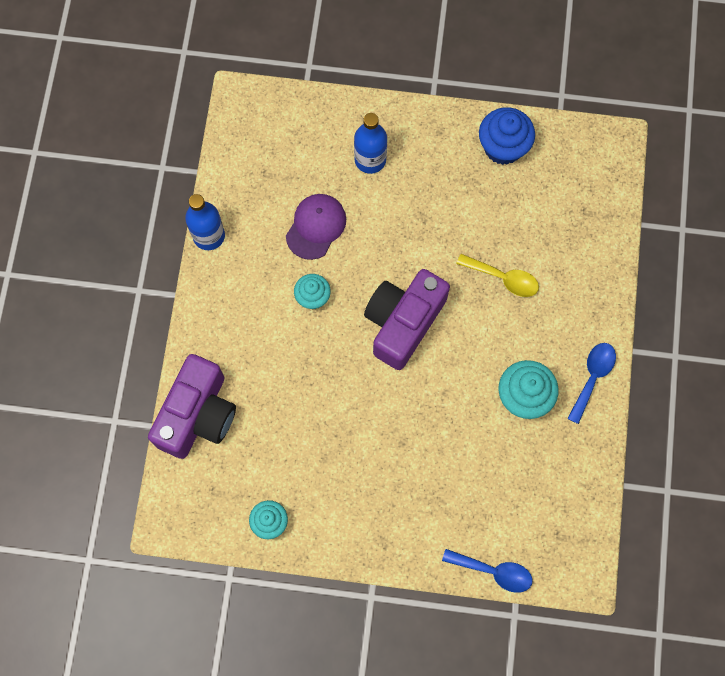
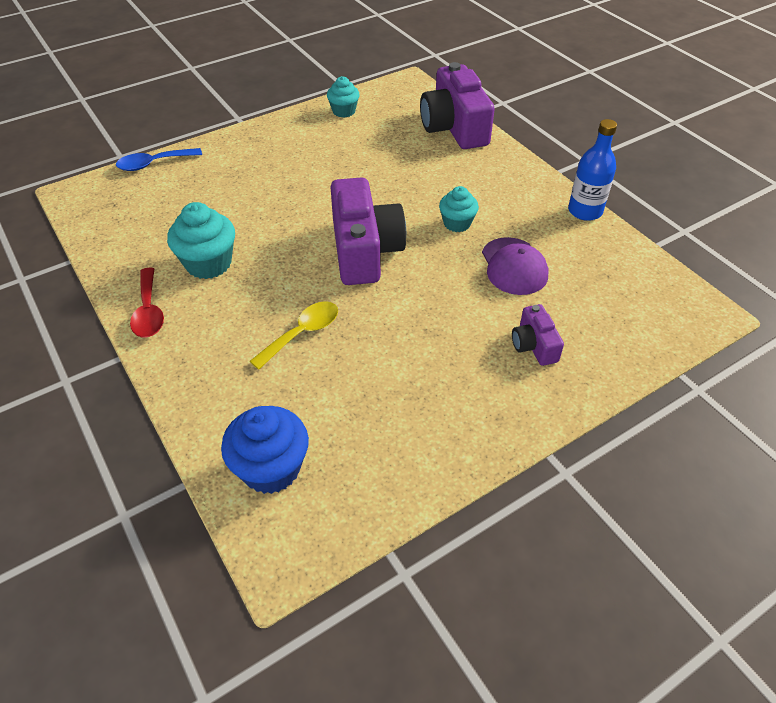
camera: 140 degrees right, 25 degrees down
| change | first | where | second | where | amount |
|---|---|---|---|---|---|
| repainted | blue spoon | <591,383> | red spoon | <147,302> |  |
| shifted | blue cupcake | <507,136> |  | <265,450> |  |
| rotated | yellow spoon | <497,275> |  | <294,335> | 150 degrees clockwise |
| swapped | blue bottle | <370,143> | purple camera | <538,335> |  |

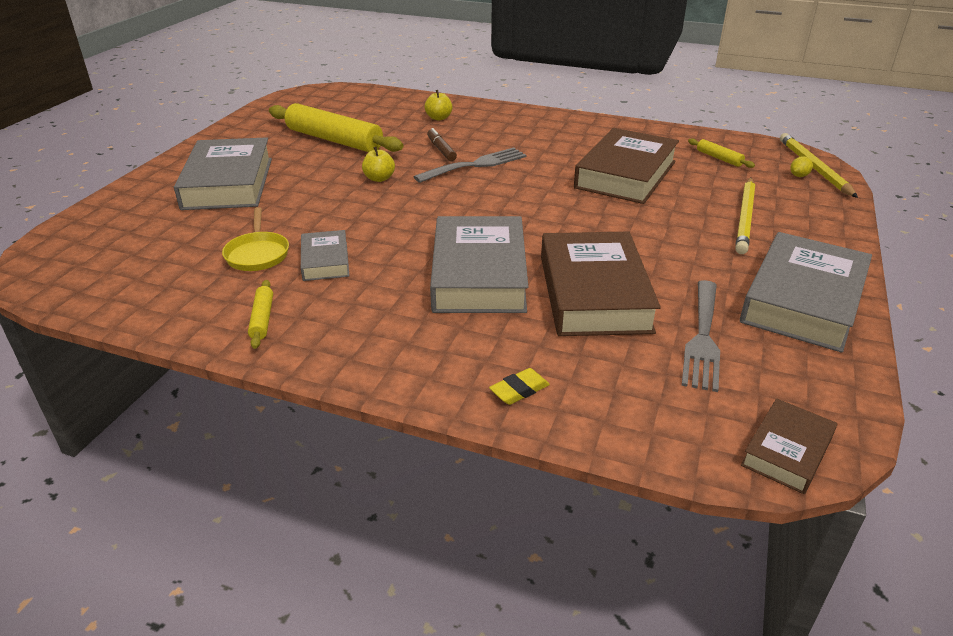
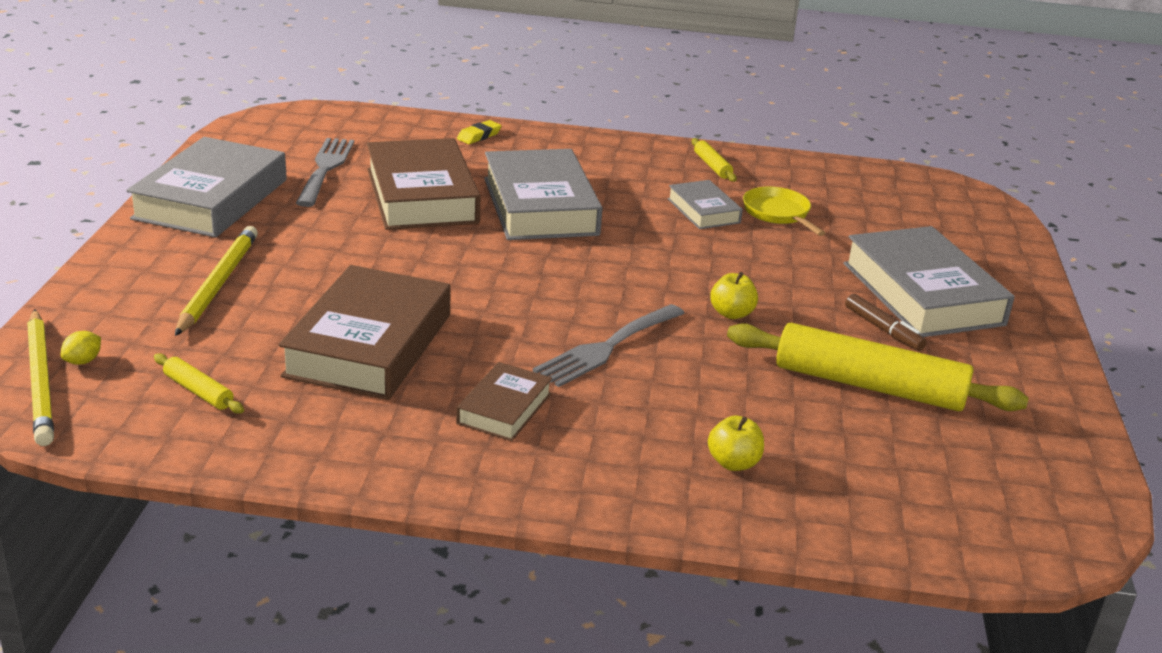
camera: 165 degrees right, 5 degrees down
| change | first | where | second | where | amount |
|---|---|---|---|---|---|
| shifted | brown book | <789,446> |  | <504,401> |  |
| shifted | brown marker | <442,144> |  | <886,322> |  |

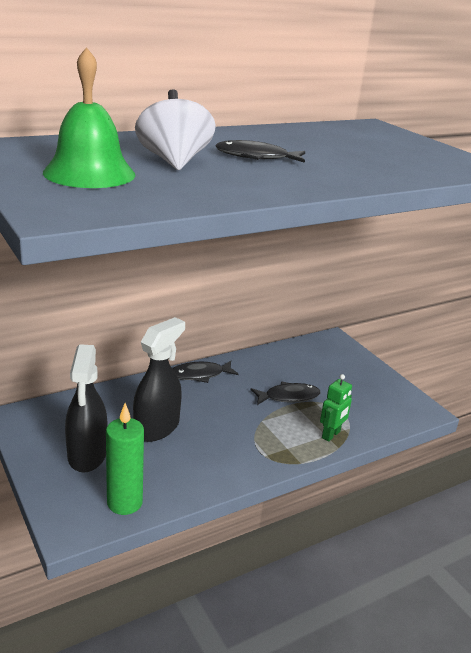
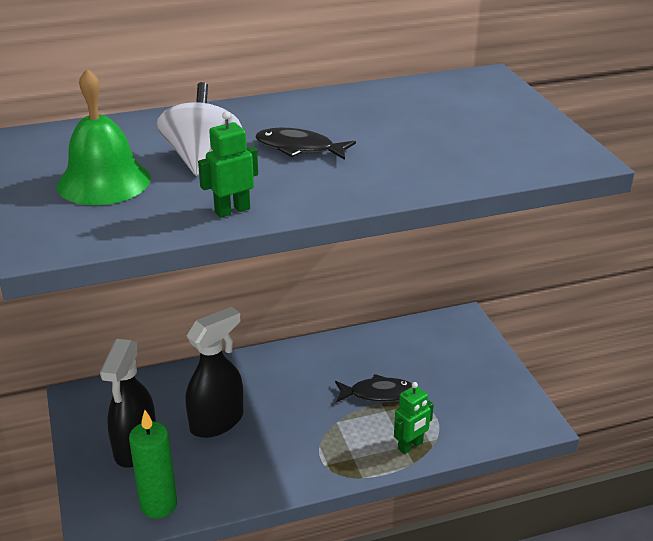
camera: 15 degrees right, 5 degrees up
| change | first | where | second | where | amount |
|---|---|---|---|---|---|
| new |  |  | green robot | <228,164> |  |
| gone | black fish | <206,372> |  |  |  |

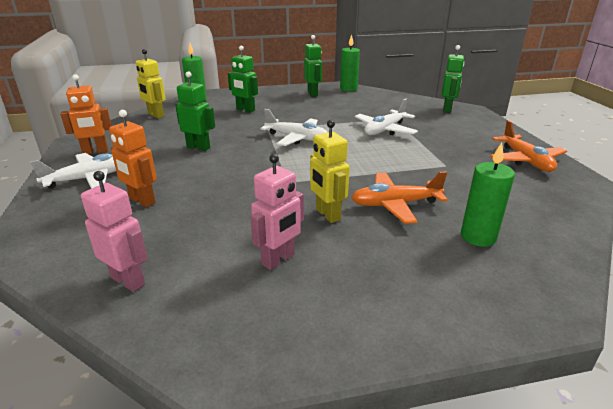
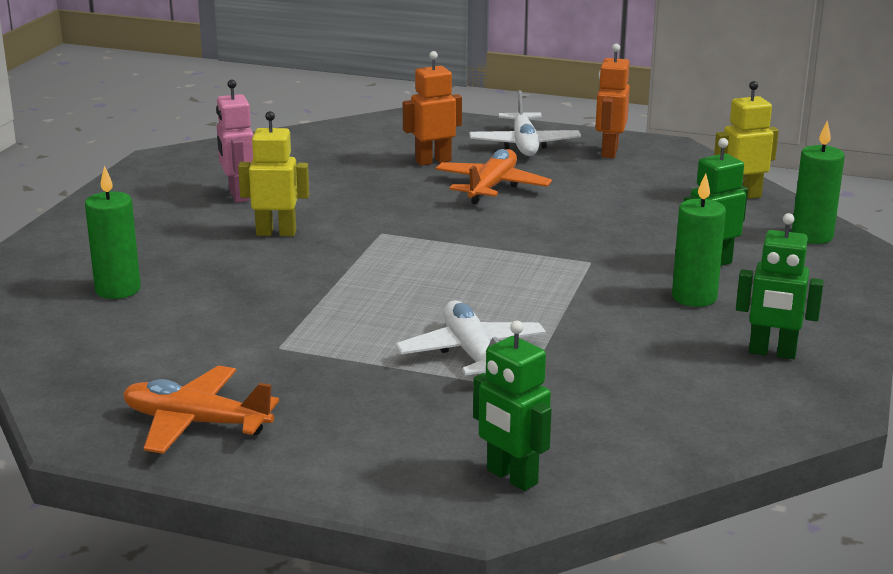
camera: 120 degrees right, 5 degrees down
| change | first | where | second | where | amount |
|---|---|---|---|---|---|
| shifted | orange plane | <399,197> |  | <493,176> |  |
| shifted | green candle | <350,63> |  | <699,240> |  |
| gone | pink robot | <114,231> |  |  |  |
| gone | green robot | <195,111> |  |  |  |
| gone | white plane | <293,127> |  |  |  |

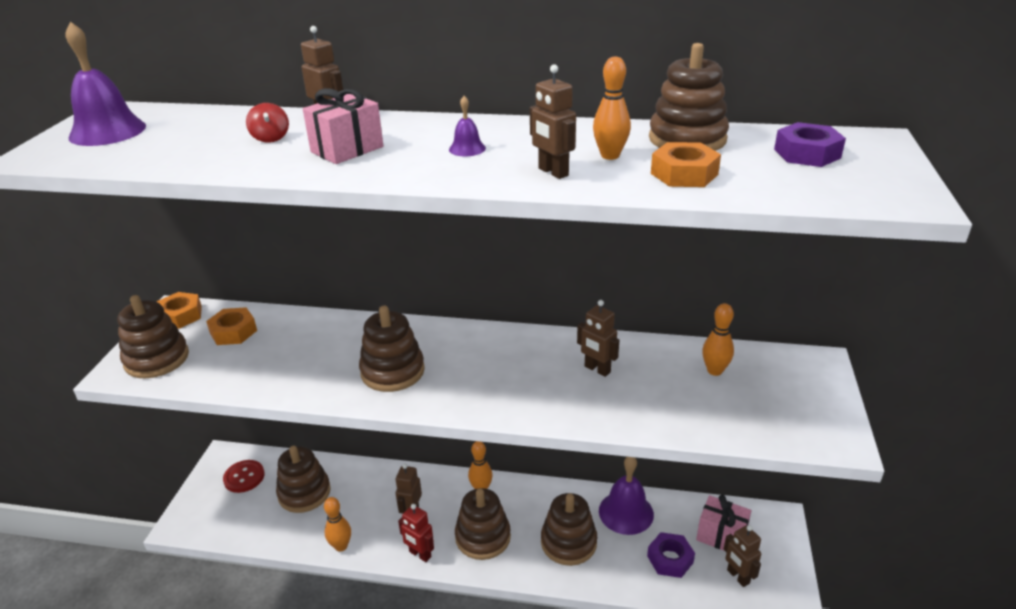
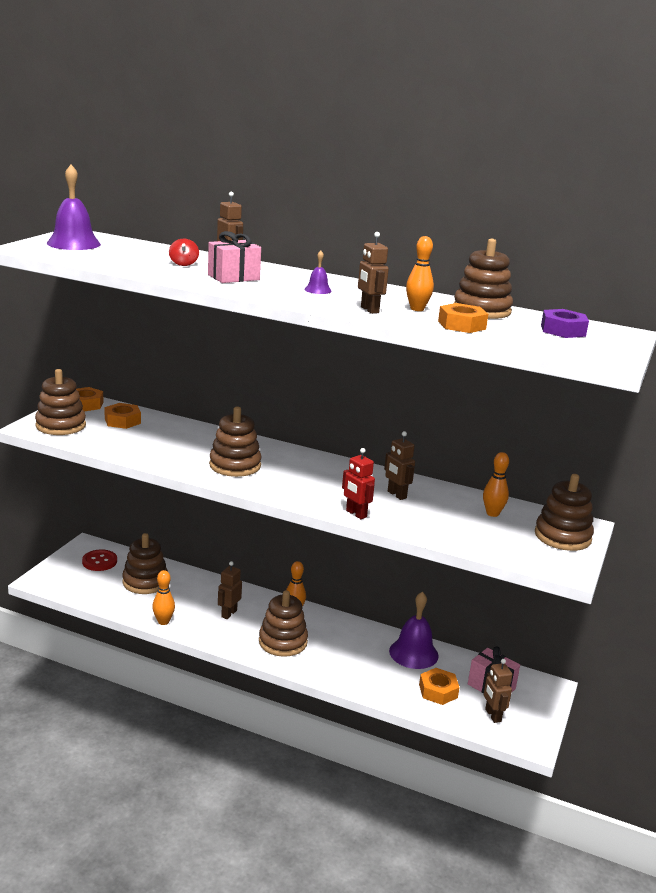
camera: 10 degrees right, 10 degrees down
| change | first | where | second | where | amount |
|---|---|---|---|---|---|
| shifted | red robot | <416,533> |  | <358,483> |  |
| repainted | purple nut | <671,555> | orange nut | <439,686> |  |
| shifted | brown stacking toy | <569,529> |  | <564,512> |  |

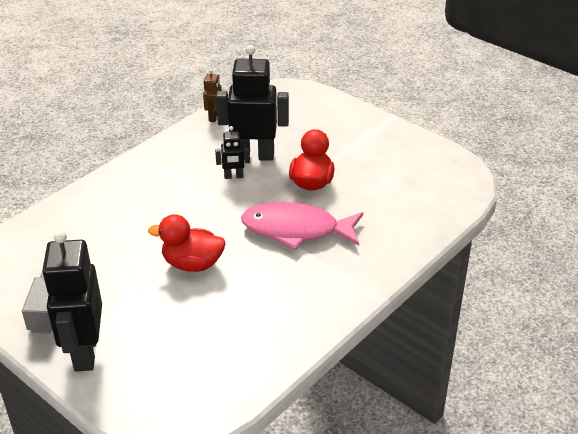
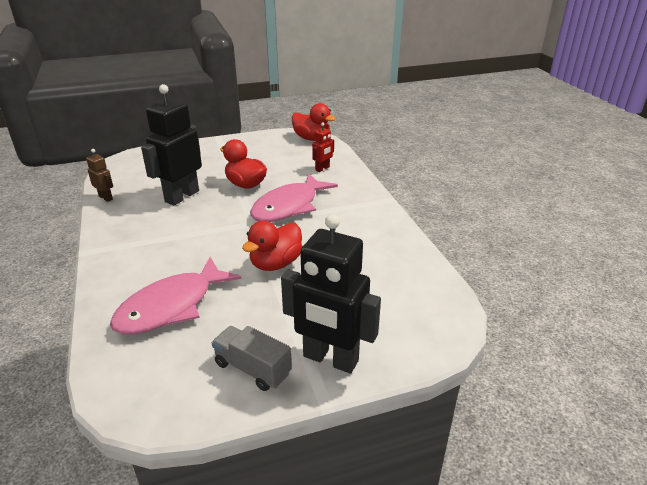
camera: 60 degrees left, 5 degrees down
| change | first | where | second | where | amount |
|---|---|---|---|---|---|
| new |  |  | pink fish | <175,296> |  |
| new |  |  | red duck | <314,122> |  |
| new |  |  | red robot | <323,147> |  |
| gone | black robot | <232,152> |  |  |  |

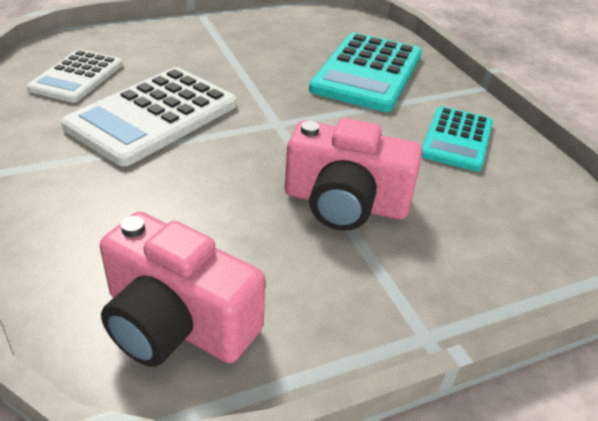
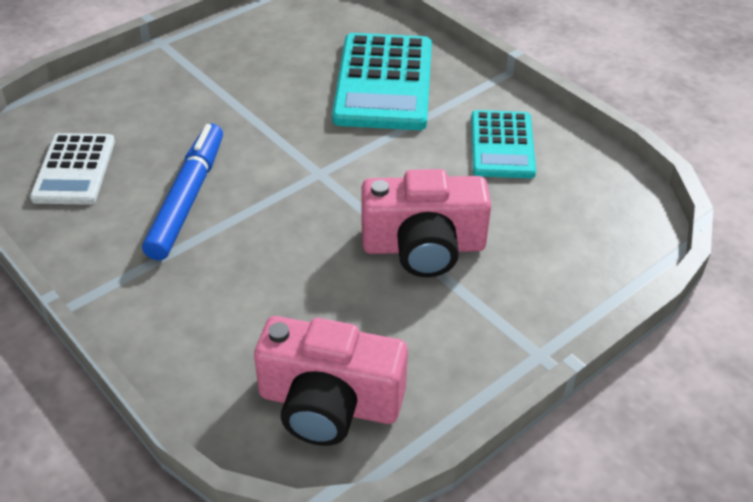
camera: 15 degrees left, 5 degrees up
| change | first | where | second | where | amount |
|---|---|---|---|---|---|
| swapped | white calculator | <149,117> | blue marker | <182,192> |  |

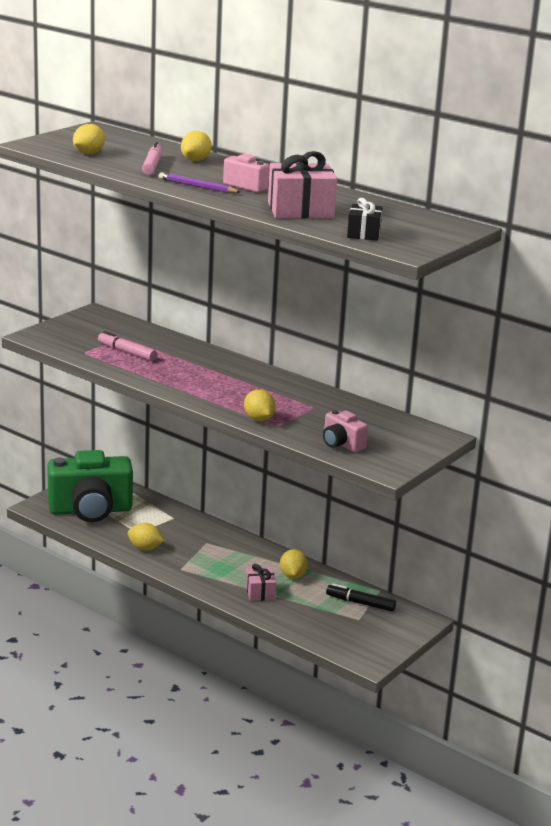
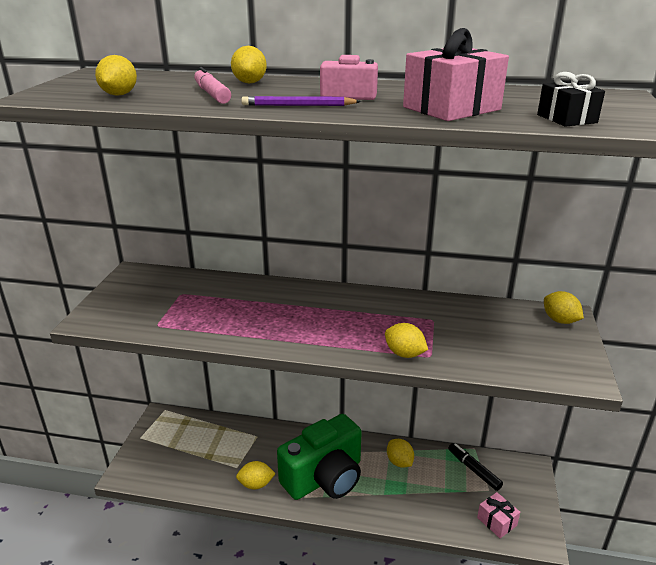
camera: 25 degrees left, 5 degrees up
| change | first | where | second | where | amount |
|---|---|---|---|---|---|
| shifted | green camera | <90,486> |  | <319,457> |  |
| rotated | black marker | <361,598> |  | <475,467> | 60 degrees clockwise |
| shifted | pink gift | <261,582> |  | <498,515> |  |
| new |  |  | yellow lemon | <564,307> |  |
| gone | pink marker | <127,346> |  |  |  |
| gone | pink camera | <345,430> |  |  |  |

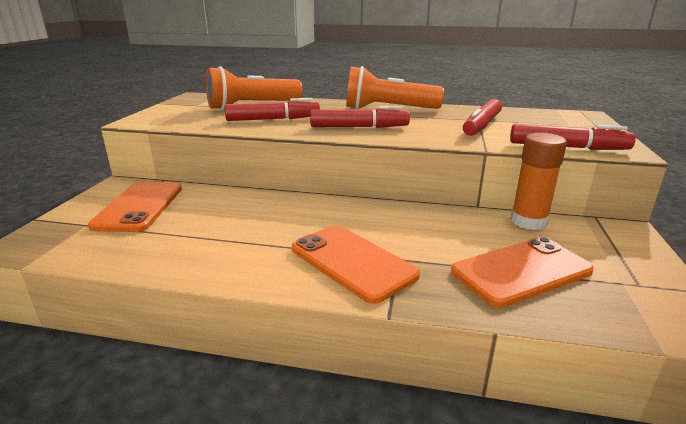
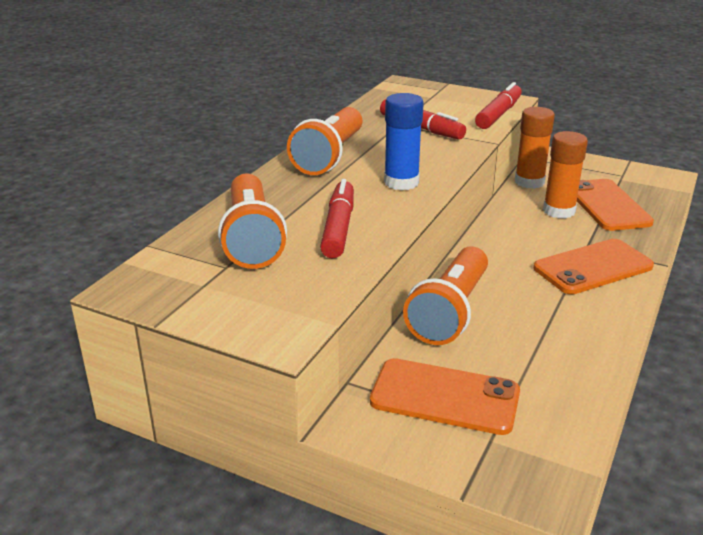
camera: 75 degrees left, 5 degrees up
| change | first | where | second | where | amount |
|---|---|---|---|---|---|
| swapped | red marker | <360,117> | blue glue stick | <404,141> |  |
| new |  |  | orange flashlight | <445,295> |  |
| new |  |  | orange glue stick | <565,175> |  |

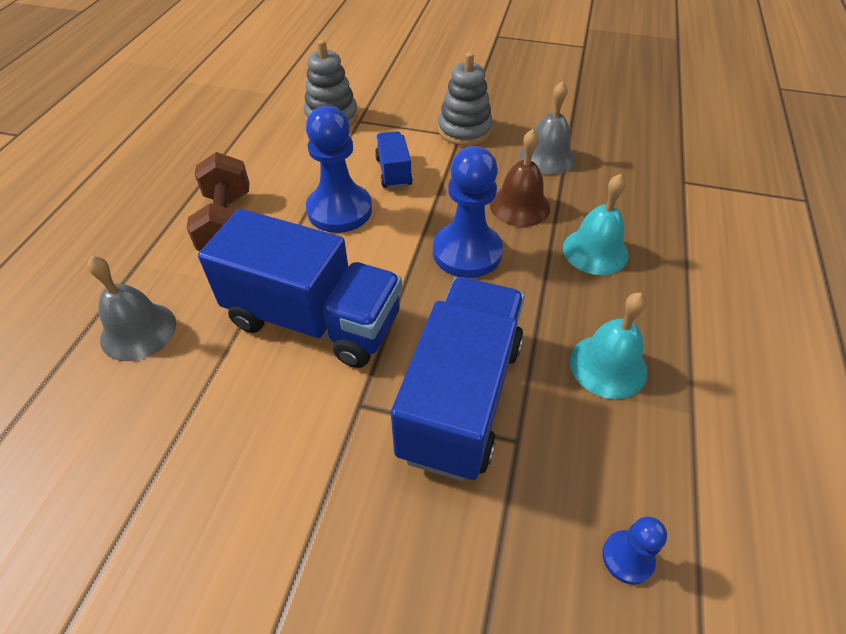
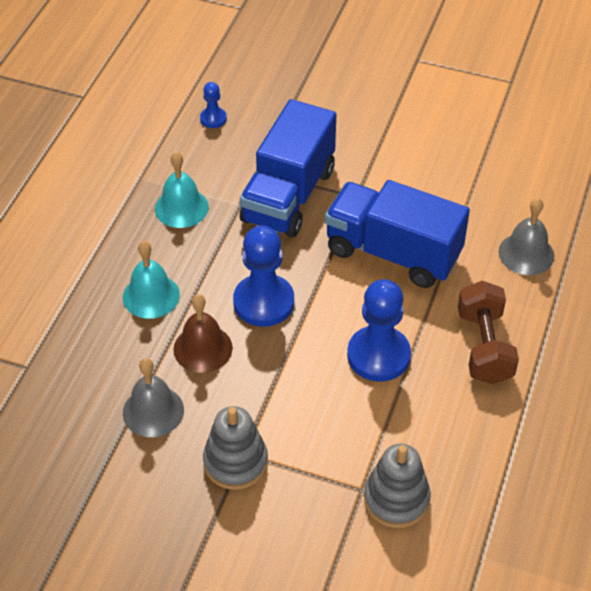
camera: 175 degrees left, 0 degrees up
| change | first | where | second | where | amount |
|---|---|---|---|---|---|
| gone | blue truck | <394,160> |  |  |  |

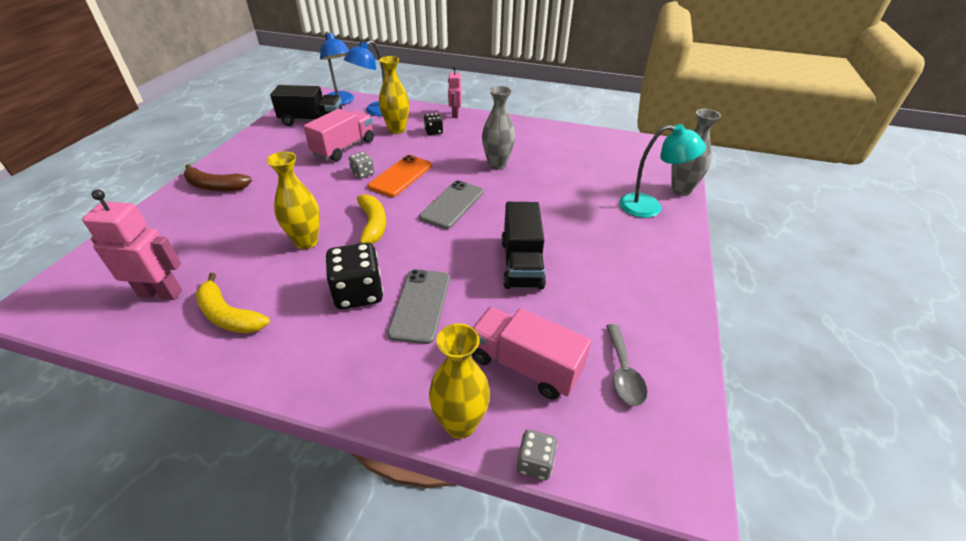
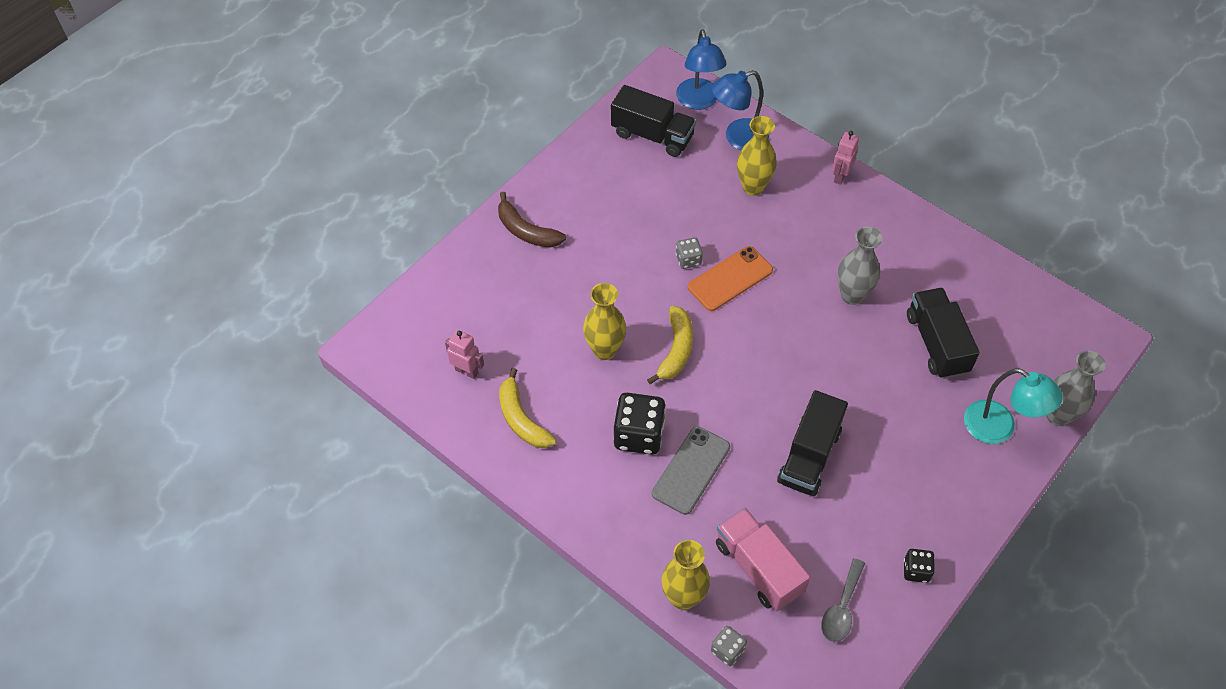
camera: 25 degrees right, 15 degrees up
| change | first | where | second | where | amount |
|---|---|---|---|---|---|
| scaled | pink robot | <132,244> |  | <464,354> | x0.64 |
| shifted | black dice | <433,124> |  | <919,566> |  |
| new |  |  | black truck | <943,333> |  |
| gone | pink truck | <338,135> |  |  |  |
| gone | grey phone | <451,204> |  |  |  |

